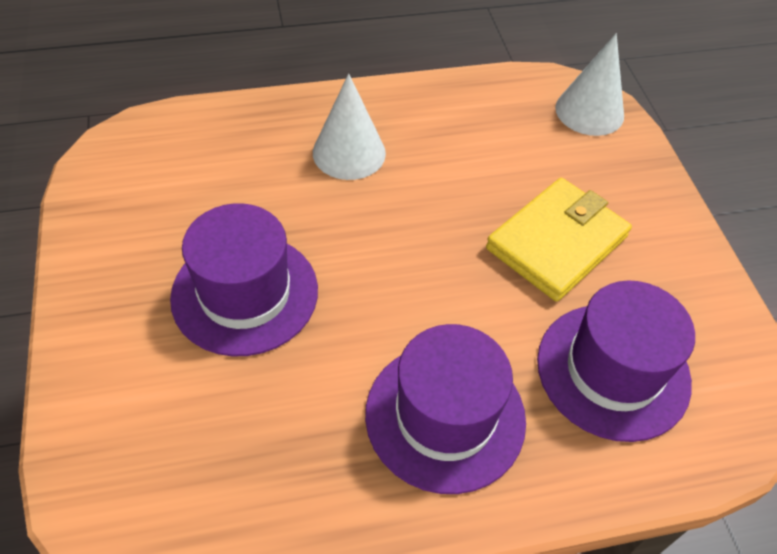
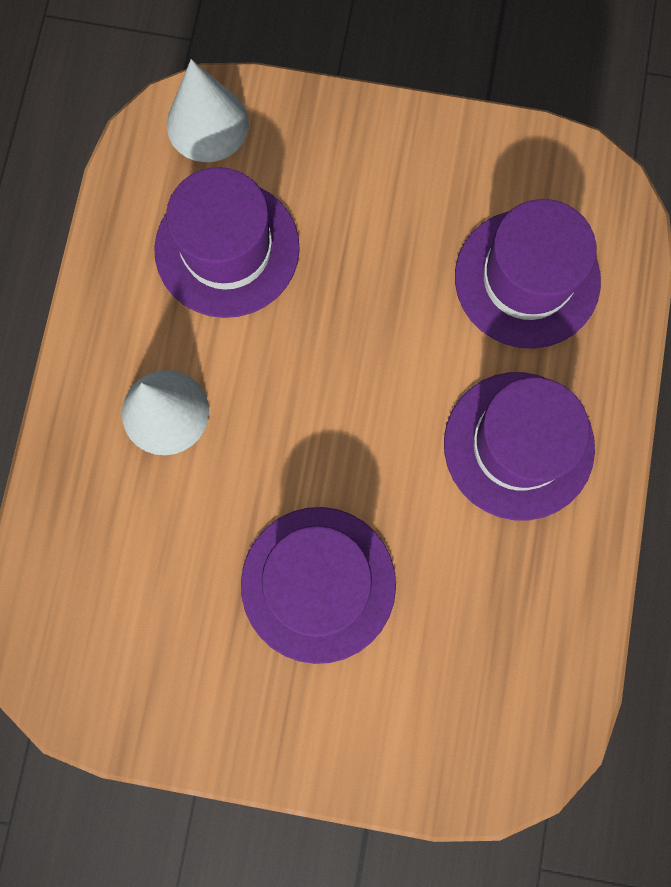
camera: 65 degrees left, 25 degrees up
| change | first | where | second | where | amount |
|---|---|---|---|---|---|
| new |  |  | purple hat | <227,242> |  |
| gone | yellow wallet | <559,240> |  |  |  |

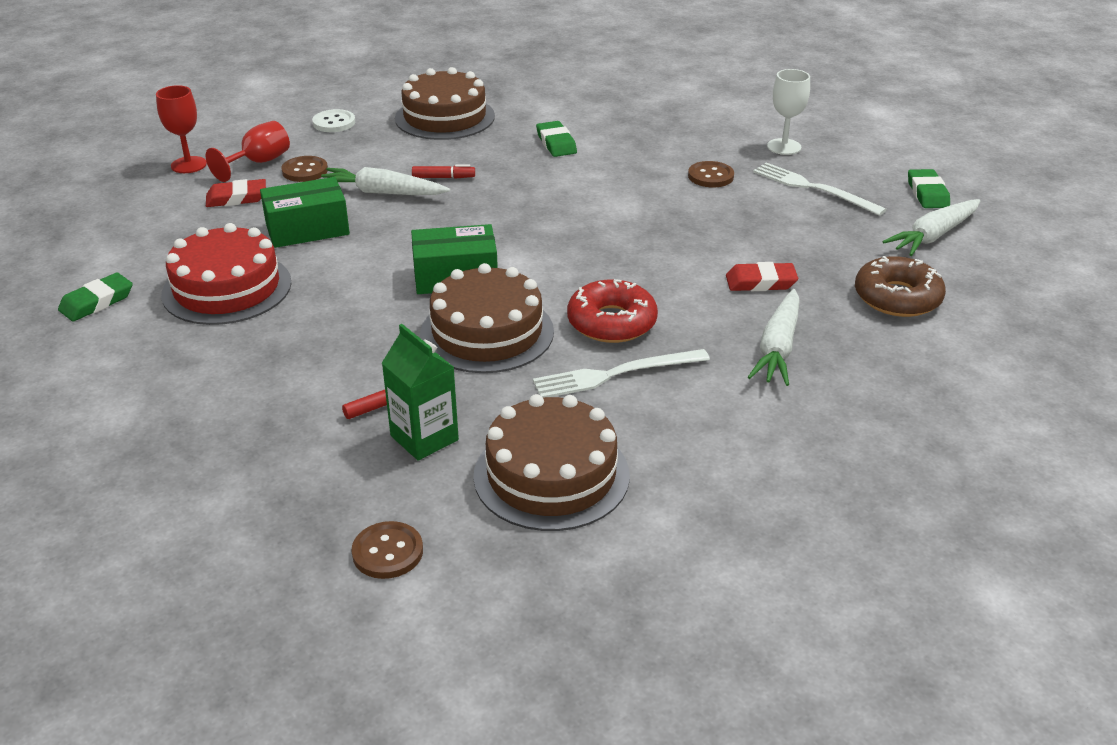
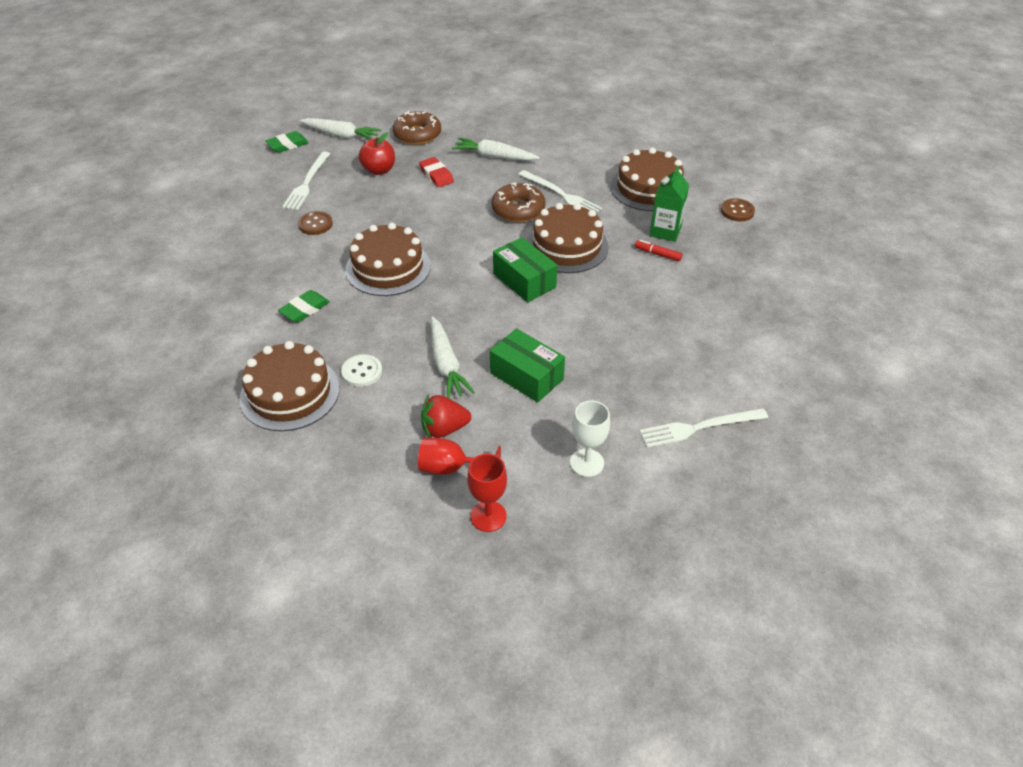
camera: 120 degrees left, 10 degrees up
| change | first | where | second | where | amount |
|---|---|---|---|---|---|
| shifted | white button | <333,120> |  | <361,370> |  |
| new |  |  | brown cake | <388,259> |  |
| new |  |  | red apple | <377,153> |  |
| swapped | brown button | <304,169> | red strawberry | <446,416> |  |
| rotated | white carrot | <774,337> |  | <496,149> | 150 degrees counterclockwise |
| repainted | red donut | <612,311> | brown donut | <518,202> |  |
| shifted | white goblet | <788,112> |  | <590,438> |  |
| swapped | green eraser | <95,297> | white fork | <704,428> |  |
| gone | red cake | <226,274> |  |  |  |
| gone | red eraser | <236,193> |  |  |  |
| gone | red marker | <443,172> |  |  |  |

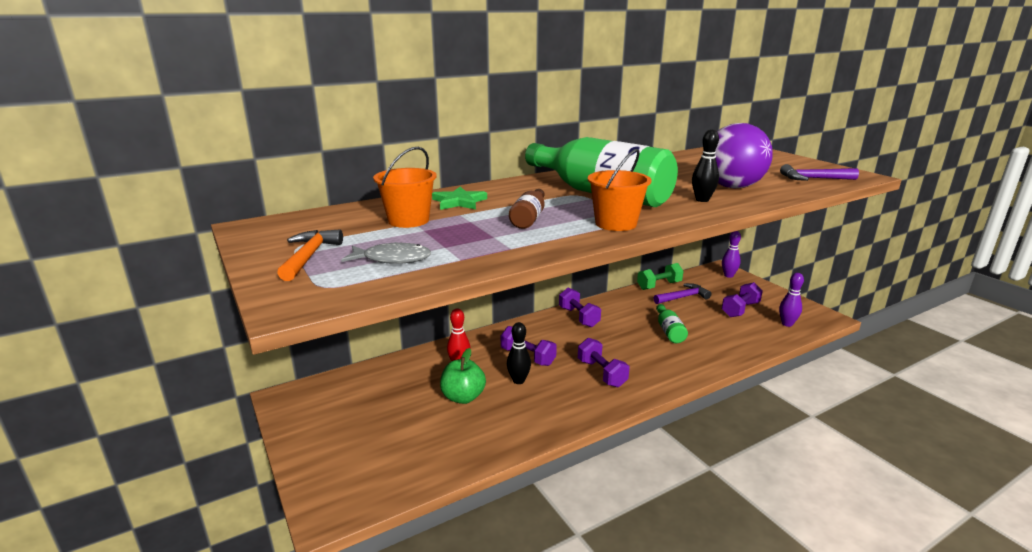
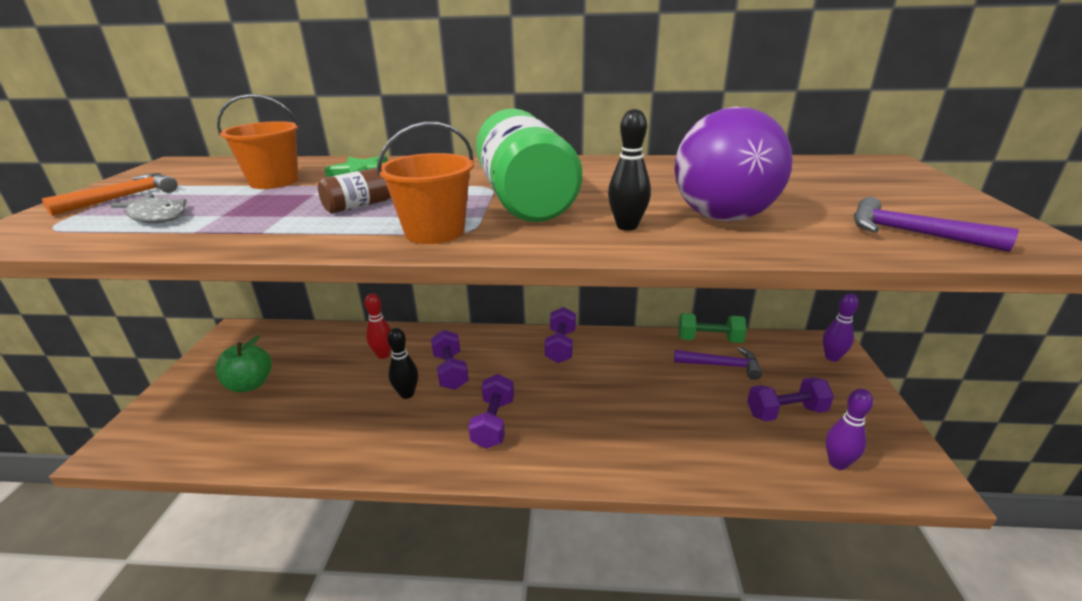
camera: 35 degrees right, 5 degrees up
| change | first | where | second | where | amount |
|---|---|---|---|---|---|
| shifted | green apple | <463,376> |  | <243,364> |  |
| gone | green bottle | <672,323> |  |  |  |

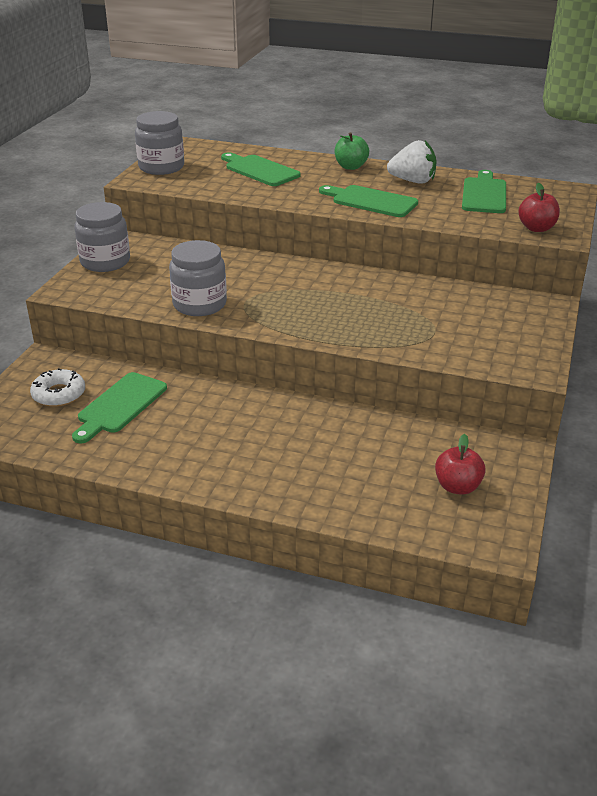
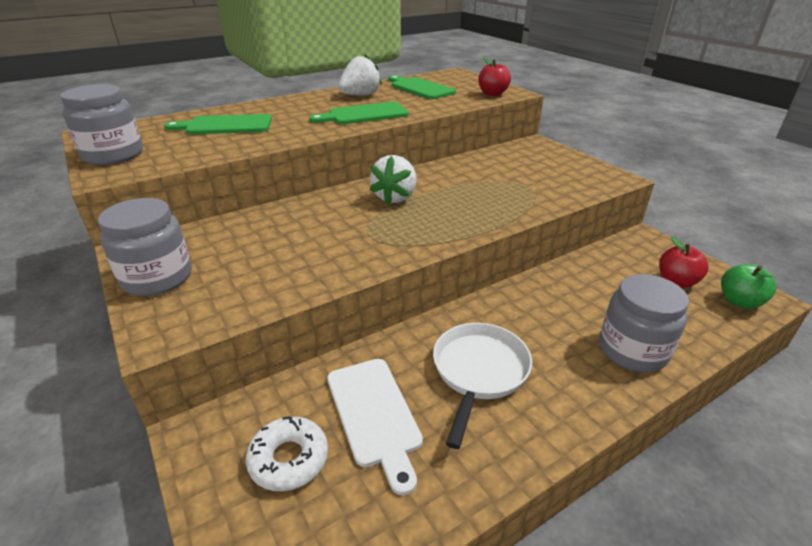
camera: 50 degrees left, 0 degrees up
| change | first | where | second | where | amount |
|---|---|---|---|---|---|
| repainted | green cutting board | <119,407> | white cutting board | <375,427> |  |
| new |  |  | white strawberry | <393,180> |  |
| new |  |  | white pan | <482,386> |  |
| shifted | grey jar | <198,278> |  | <644,323> |  |
| shifted | green apple | <352,151> |  | <748,286> |  |

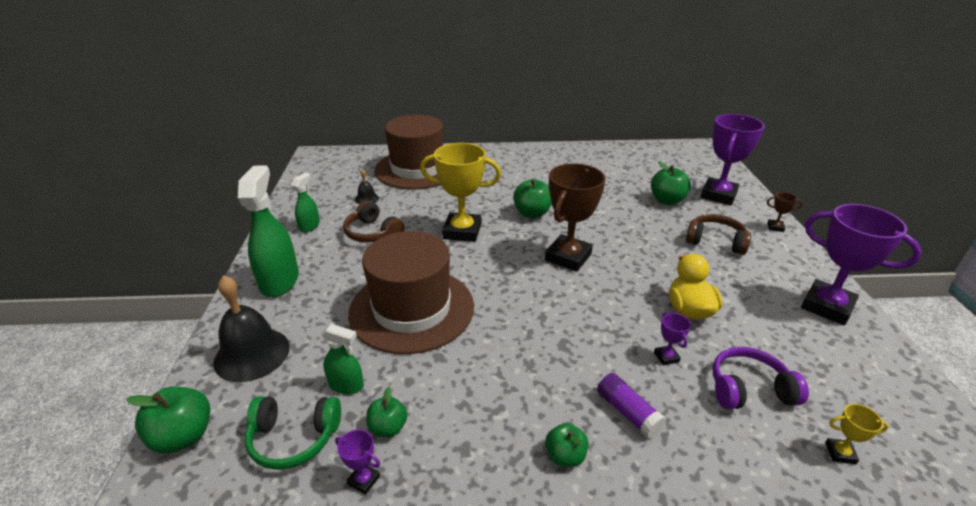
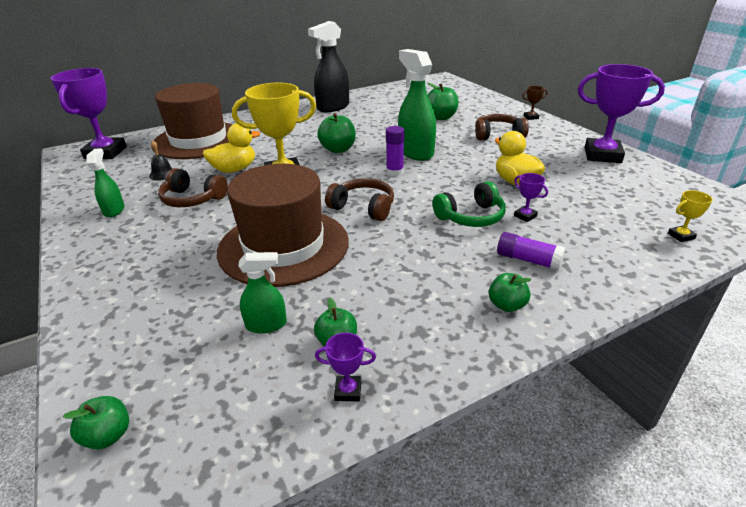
camera: 25 degrees left, 0 degrees up
| change | first | where | second | where | amount |
|---|---|---|---|---|---|
| shifted | purple trophy | <733,159> |  | <89,113> |  |
| scaled | green apple | <168,420> |  | <96,423> | x0.63 |
| new |  |  | yellow duck | <231,148> |  |
| new |  |  | black spray bottle | <328,66> |  |
| new |  |  | brown headphones | <359,199> |  |
| swapped | brown trophy | <575,218> | purple glue stick | <395,151> |  |
| shifted | green spray bottle | <268,231> |  | <417,105> |  |
| shifted | green headphones | <293,433> |  | <469,204> |  |
| gone | black bell | <252,328> |  |  |  |
| gone | purple headphones | <761,378> |  |  |  |

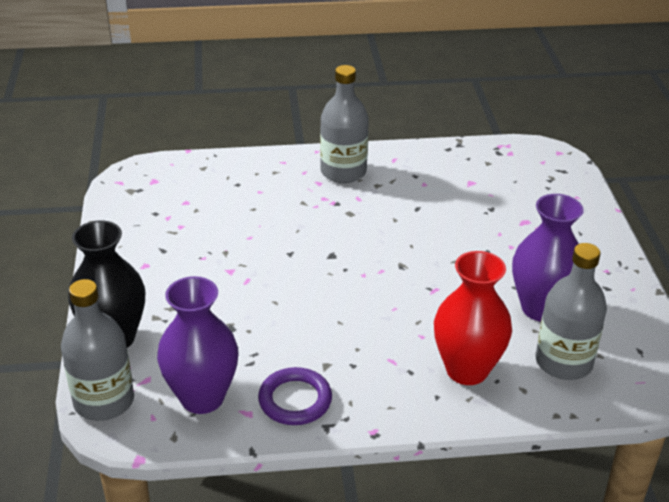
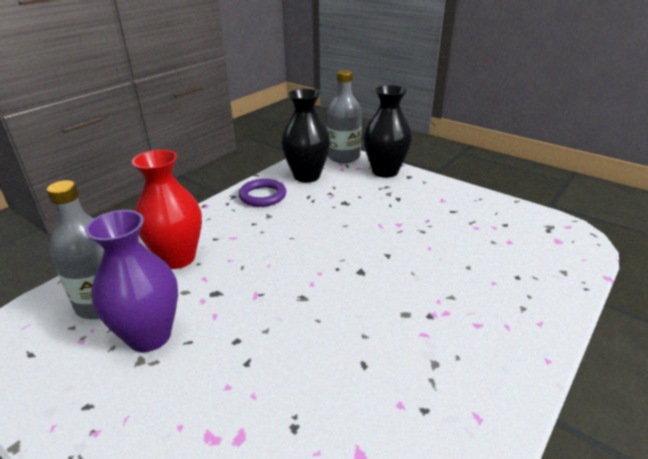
camera: 135 degrees right, 5 degrees down
| change | first | where | second | where | amount |
|---|---|---|---|---|---|
| repainted | purple vase | <197,345> | black vase | <305,135> |  |
| gone | grey bottle | <344,124> |  |  |  |

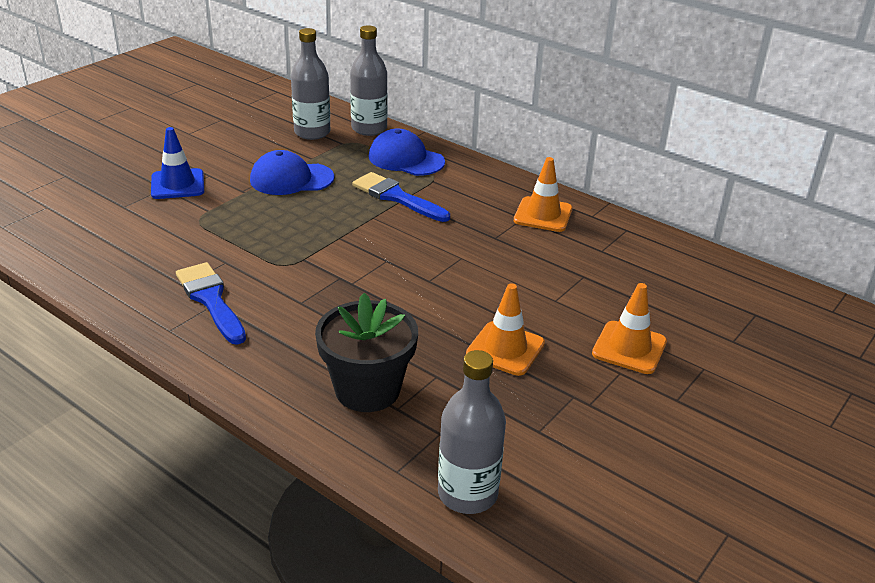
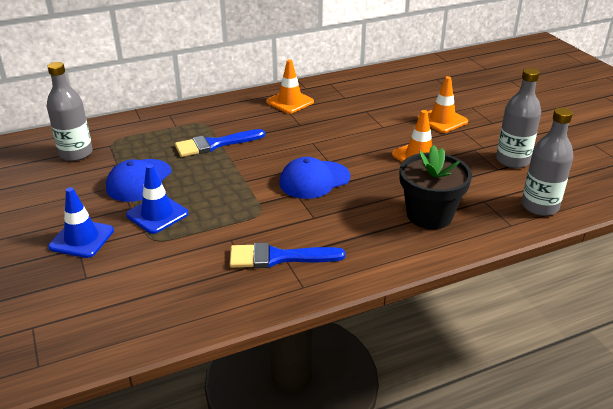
camera: 60 degrees left, 0 degrees up
| change | first | where | second | where | amount |
|---|---|---|---|---|---|
| new |  |  | blue traffic cone | <157,199> |  |
| shifted | blue cap | <407,152> |  | <314,178> |  |
| shifted | grey bottle | <369,80> |  | <518,118> |  |

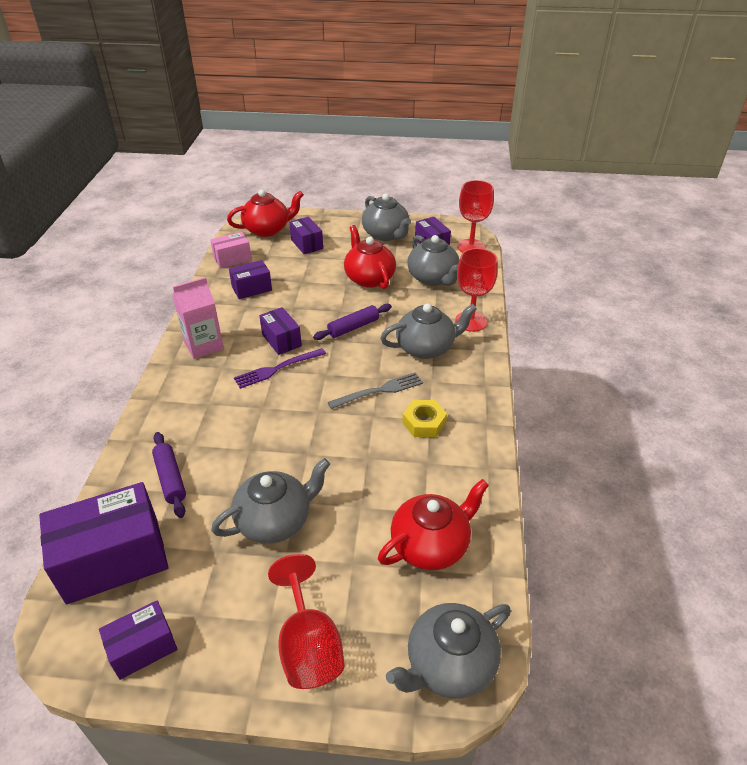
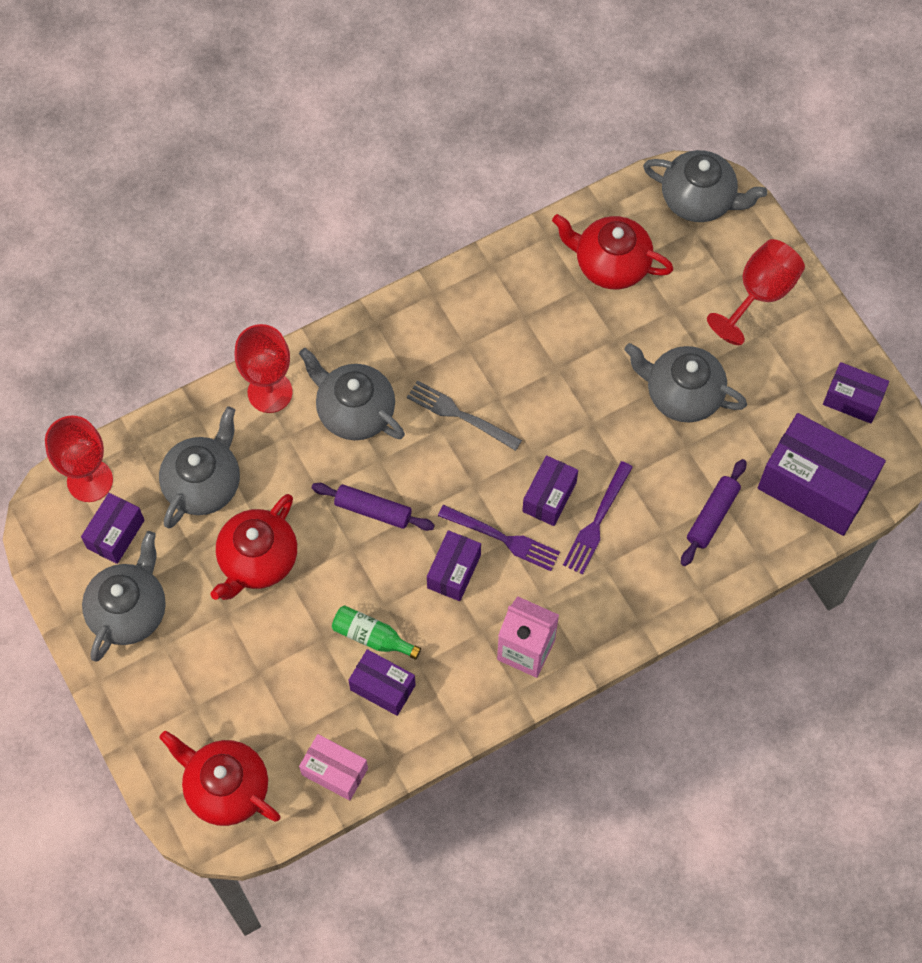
camera: 125 degrees left, 25 degrees up
| change | first | where | second | where | amount |
|---|---|---|---|---|---|
| new |  |  | green bottle | <376,632> |  |
| shifted | purple box | <306,235> |  | <550,490> |  |
| new |  |  | purple fork | <598,518> |  |
| gone | yellow nut | <424,418> |  |  |  |

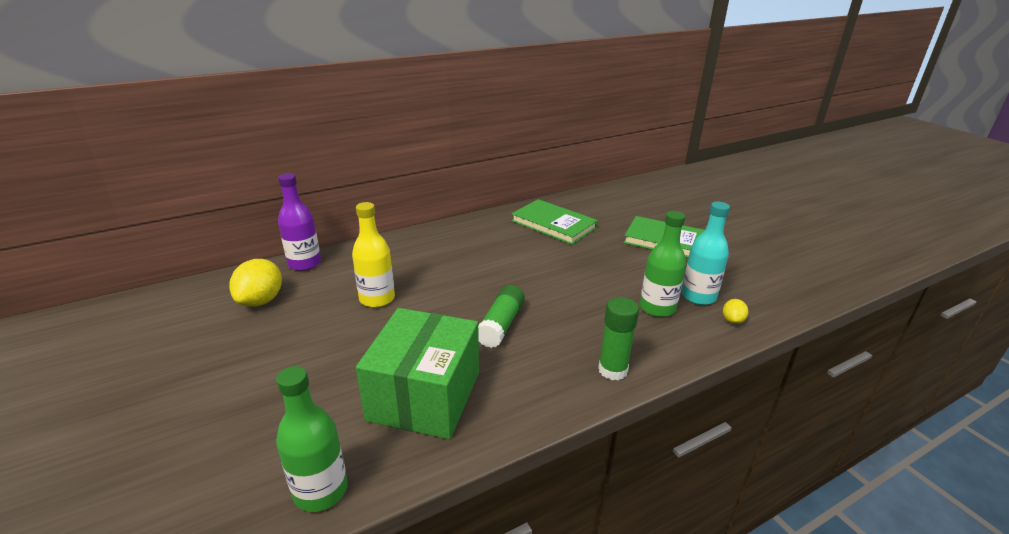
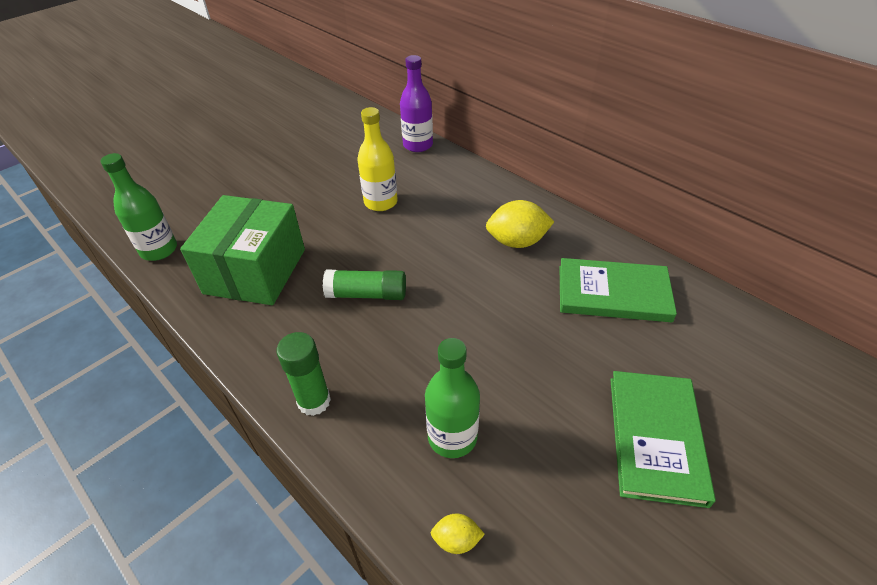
camera: 75 degrees right, 15 degrees up
| change | first | where | second | where | amount |
|---|---|---|---|---|---|
| rotated | green box | <417,373> |  | <242,250> | 75 degrees counterclockwise |
| shifted | yellow lemon | <255,283> |  | <520,224> |  |
| rotated | green book | <554,222> |  | <618,290> | 75 degrees clockwise |
| gone | turquoise bottle | <705,253> |  |  |  |

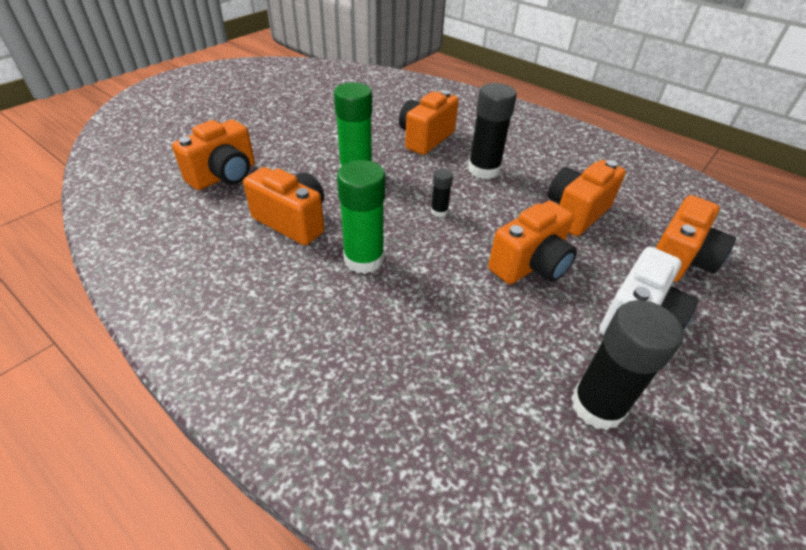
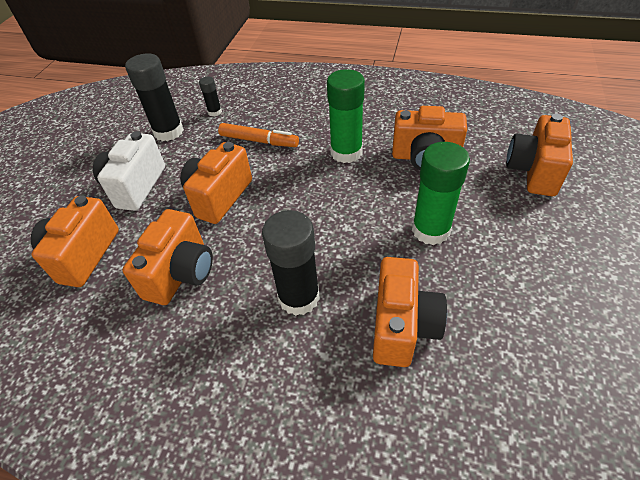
camera: 160 degrees right, 5 degrees up
| change | first | where | second | where | amount |
|---|---|---|---|---|---|
| shifted | black glue stick | <442,193> |  | <210,96> |  |
| new |  |  | orange marker | <258,135> |  |

